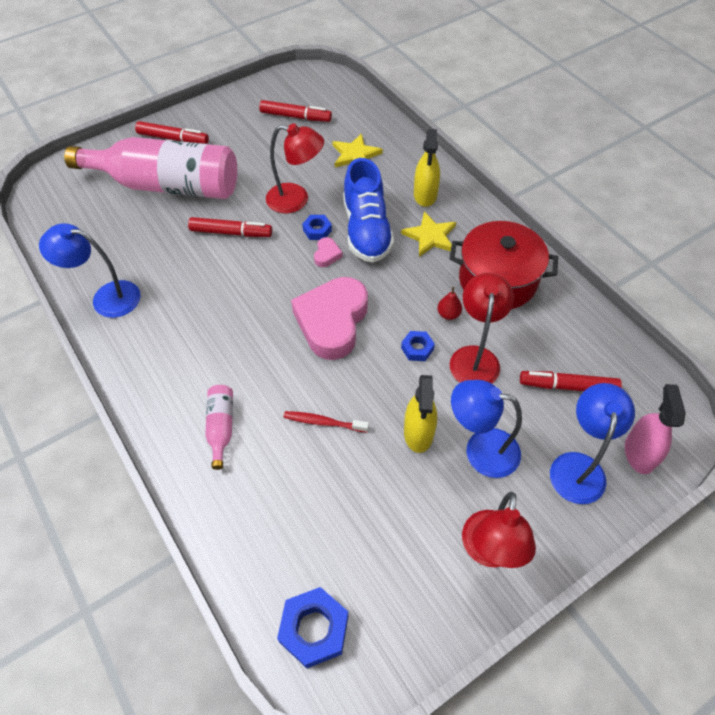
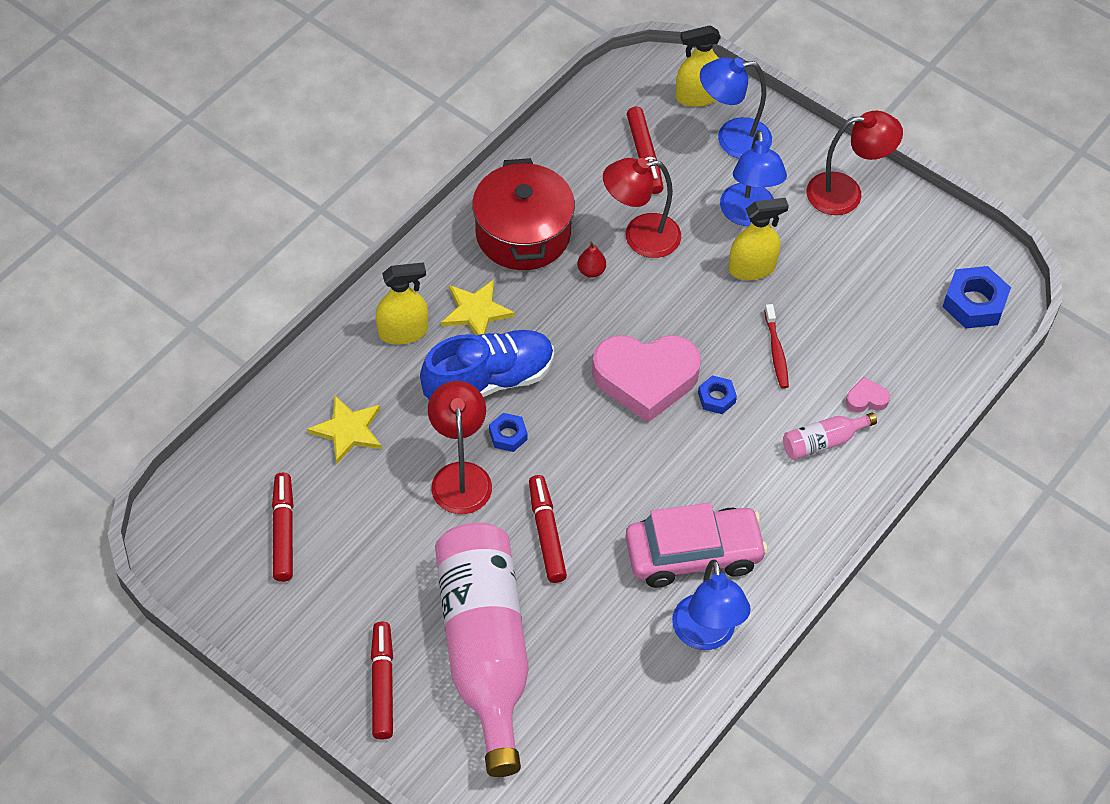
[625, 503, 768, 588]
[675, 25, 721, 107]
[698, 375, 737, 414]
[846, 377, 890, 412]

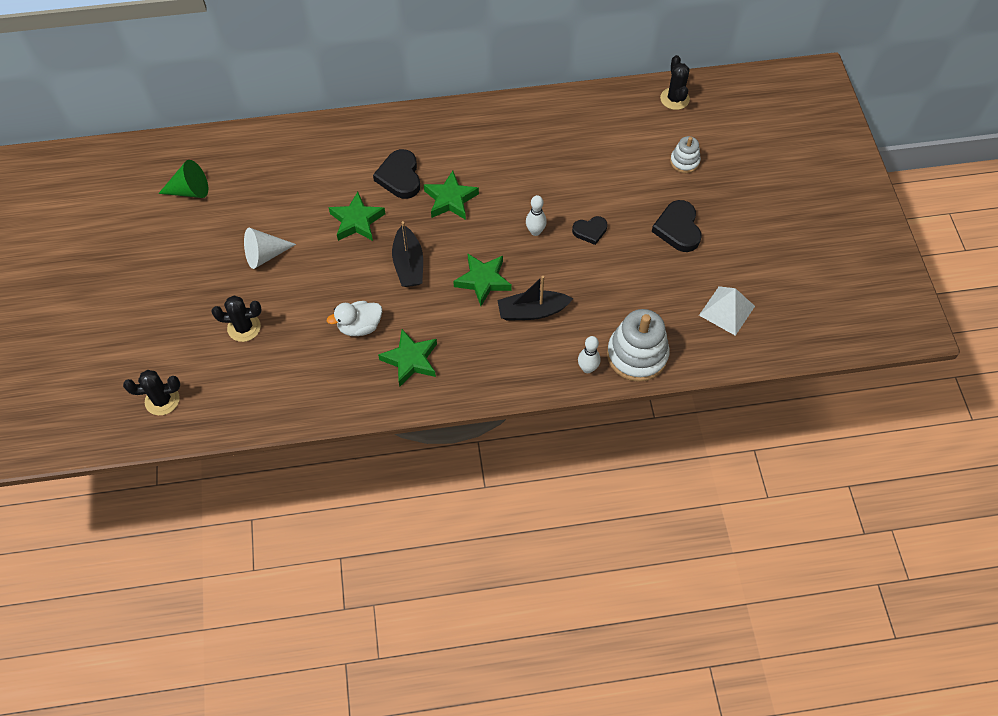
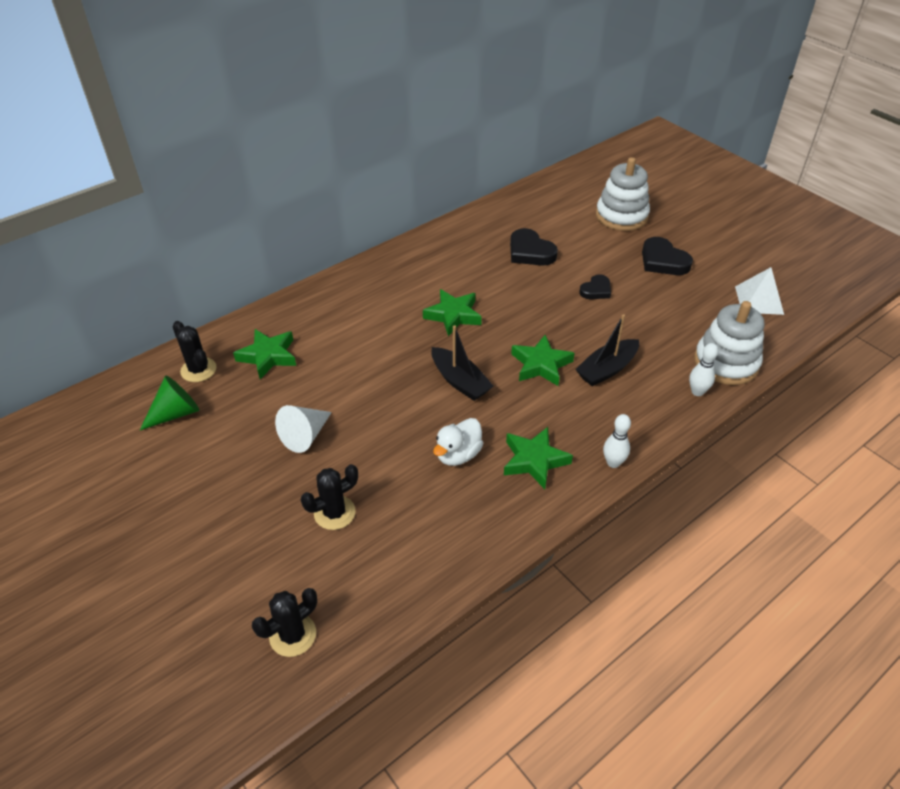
[172, 321, 217, 382]
[233, 329, 296, 379]
[510, 228, 558, 266]
[596, 157, 650, 231]
[603, 414, 631, 468]

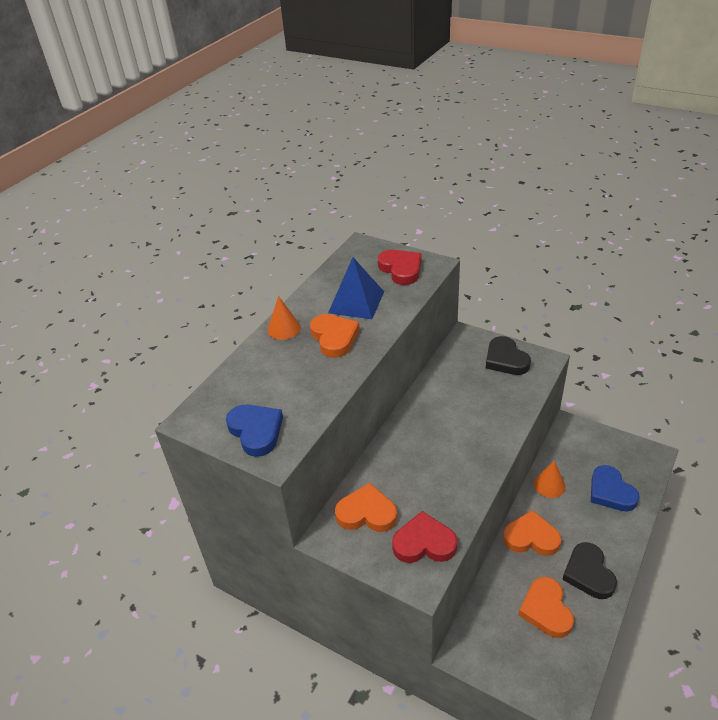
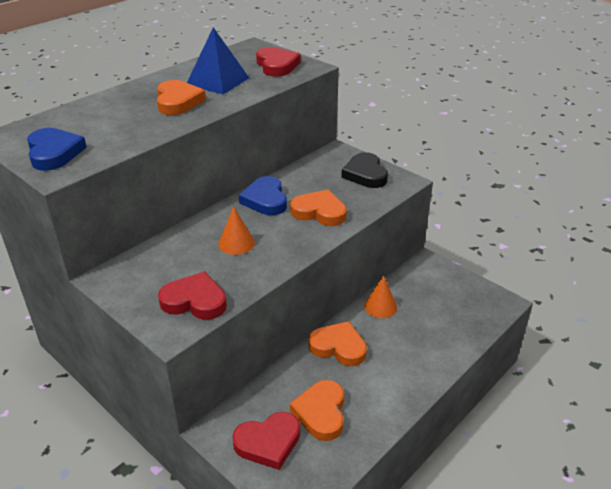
[218, 206, 255, 255]
[233, 412, 300, 470]
[239, 176, 287, 215]
[290, 190, 347, 226]
[562, 542, 617, 599] (first image)

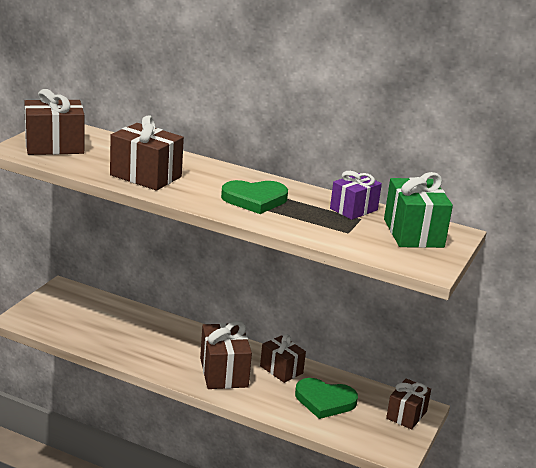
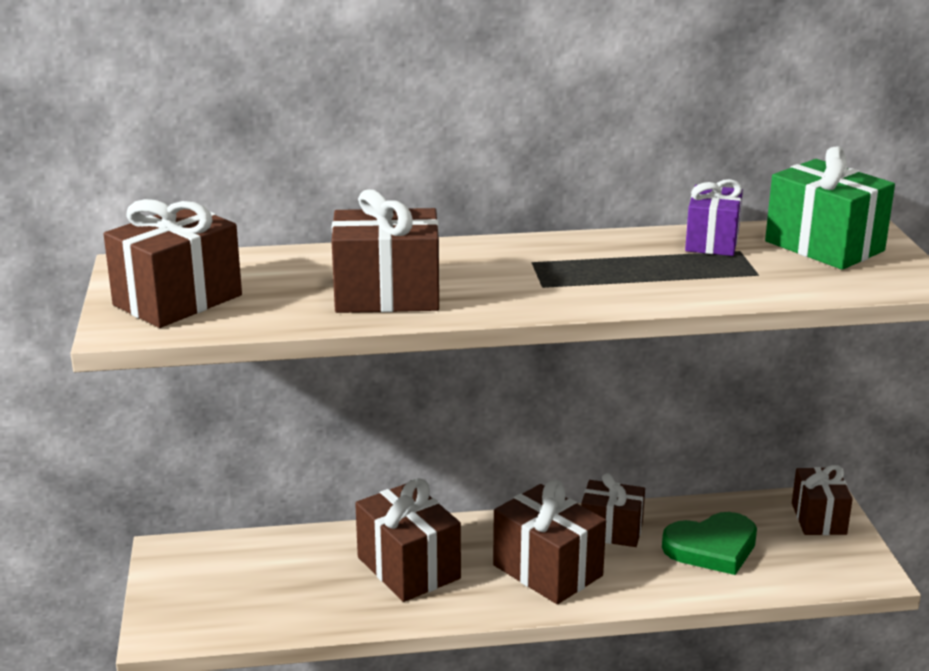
[355, 478, 461, 602]
[221, 180, 288, 214] (first image)

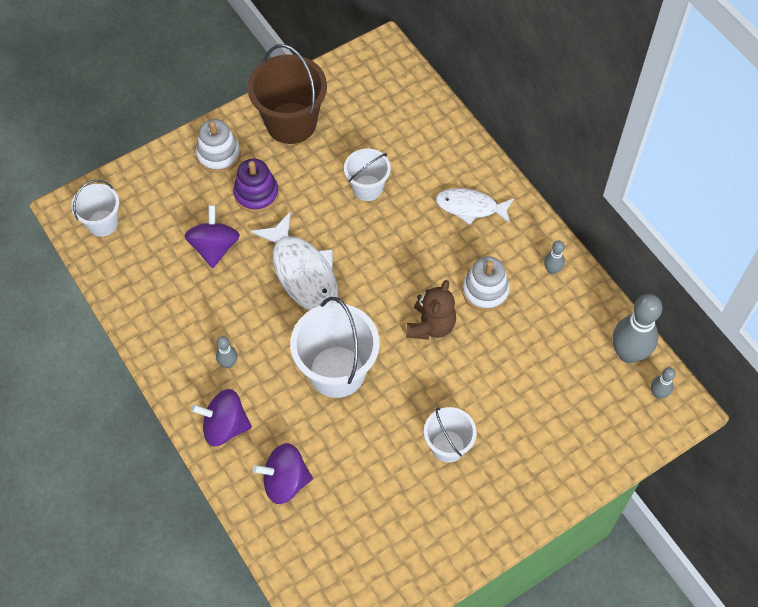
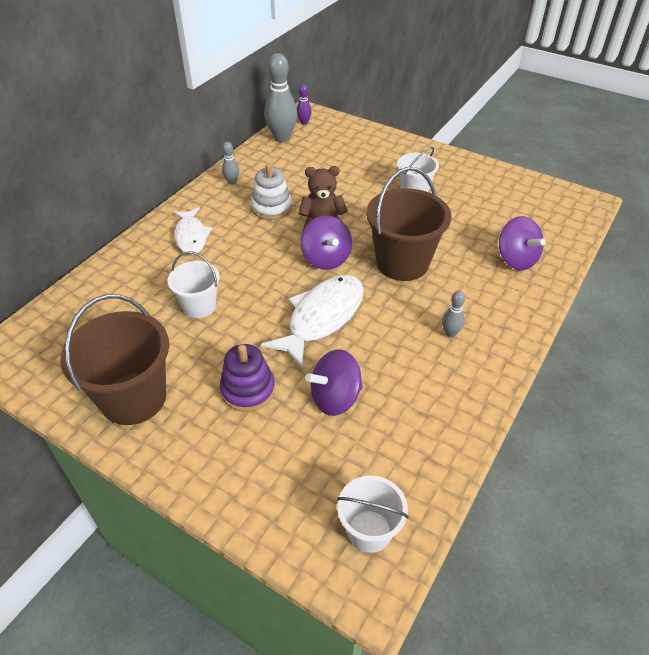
[297, 84, 312, 125]
[301, 215, 352, 270]
[366, 167, 451, 281]
[196, 119, 241, 173] (first image)

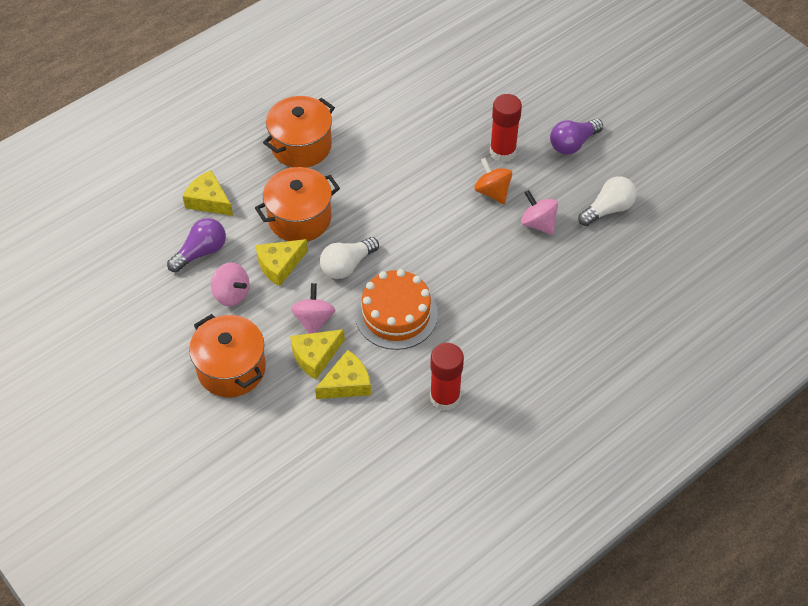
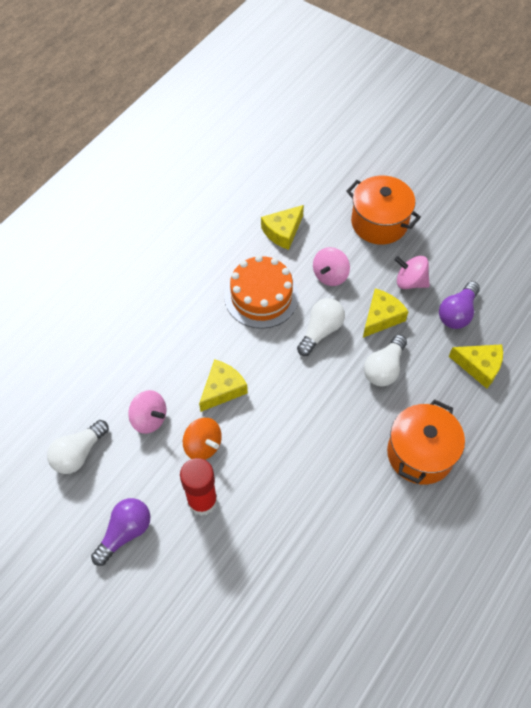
[199, 359, 248, 412]
[313, 247, 350, 286]
[364, 335, 407, 386]
[430, 343, 464, 411] (first image)

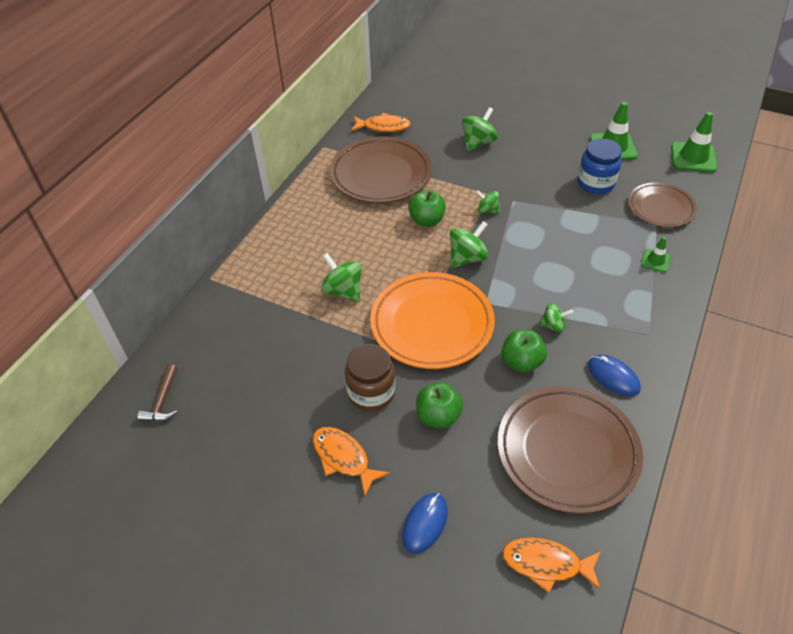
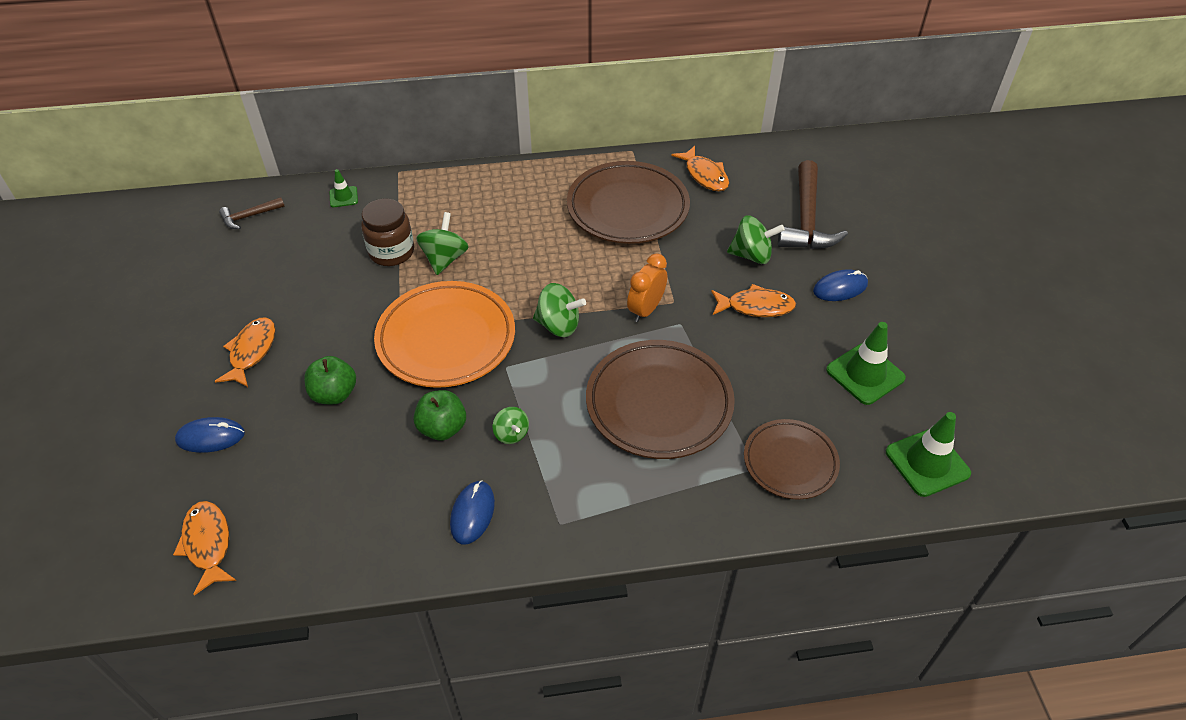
[330, 169, 358, 207]
[361, 199, 414, 266]
[586, 340, 735, 459]
[627, 253, 667, 322]
[711, 284, 796, 317]
[778, 160, 848, 249]
[813, 269, 868, 301]
[408, 190, 446, 227] (first image)
[577, 139, 622, 194] (first image)

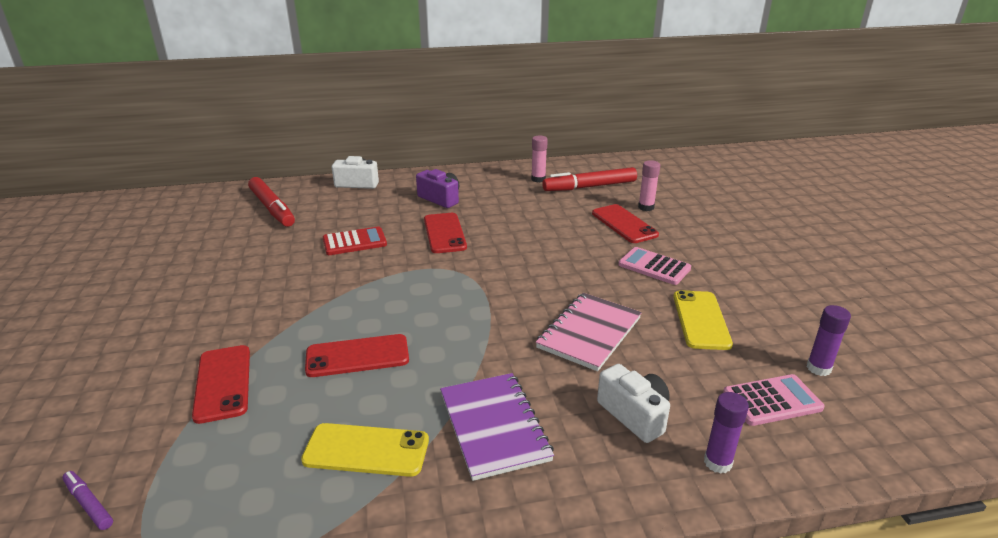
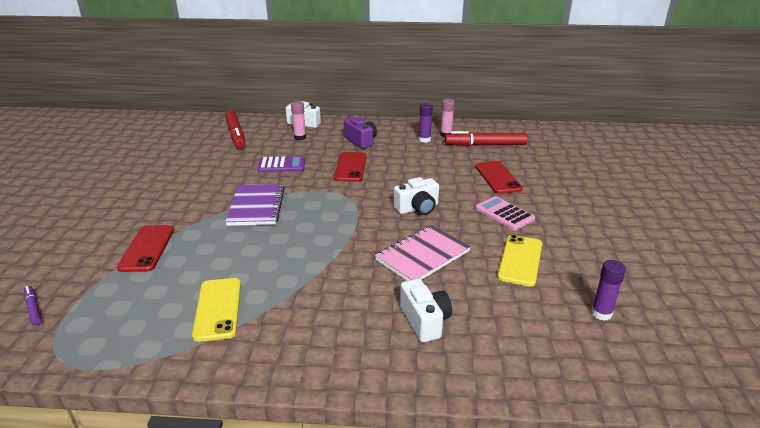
[192, 278, 241, 342]
[225, 184, 285, 226]
[257, 156, 305, 173]
[291, 101, 306, 140]
[394, 177, 439, 215]
[419, 103, 433, 143]
[305, 334, 409, 377] (first image)
[723, 374, 825, 426] (first image)

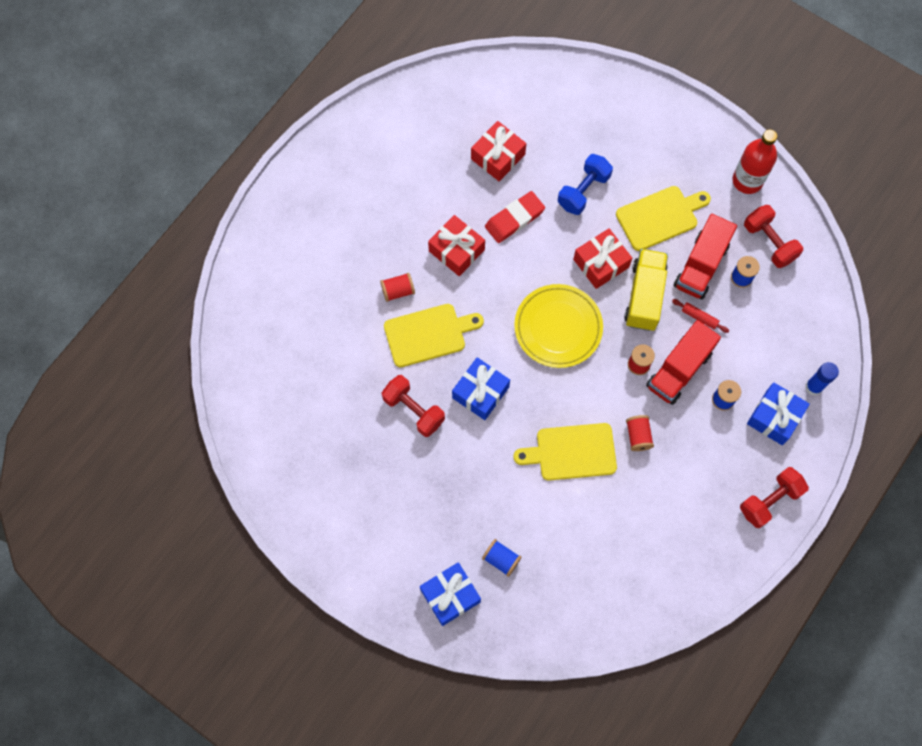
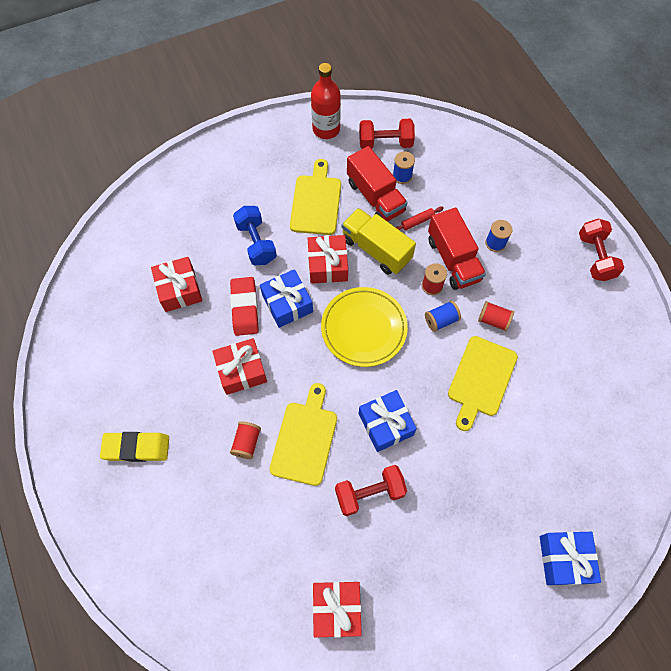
[100, 432, 169, 462]
[260, 269, 313, 328]
[313, 582, 362, 638]
[425, 301, 461, 332]
[805, 362, 839, 395] (first image)

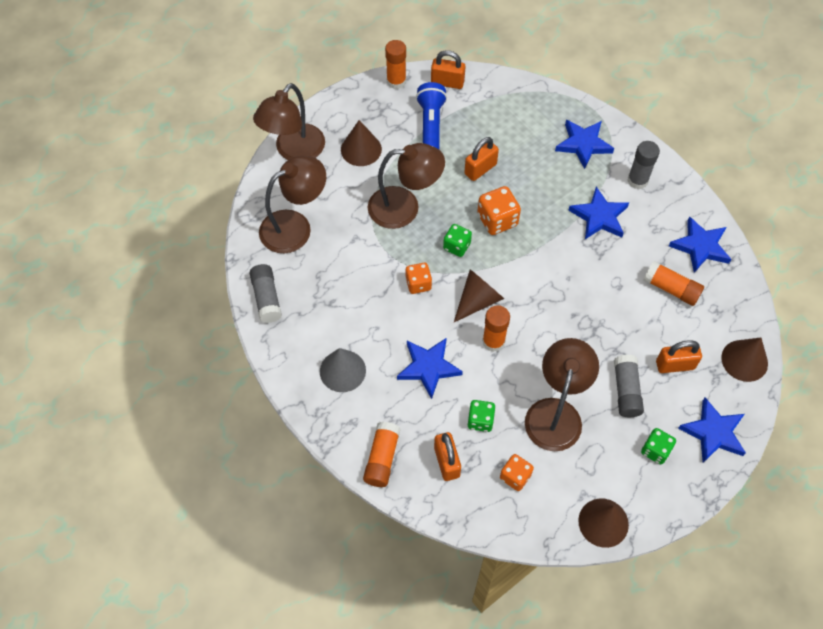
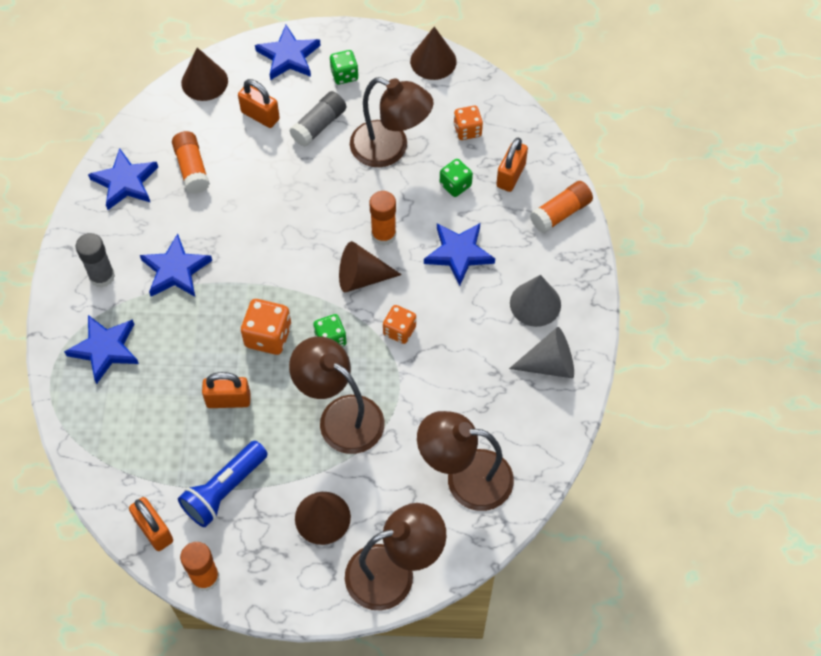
[350, 77, 434, 167]
[509, 327, 574, 378]
[249, 264, 282, 323] (first image)

